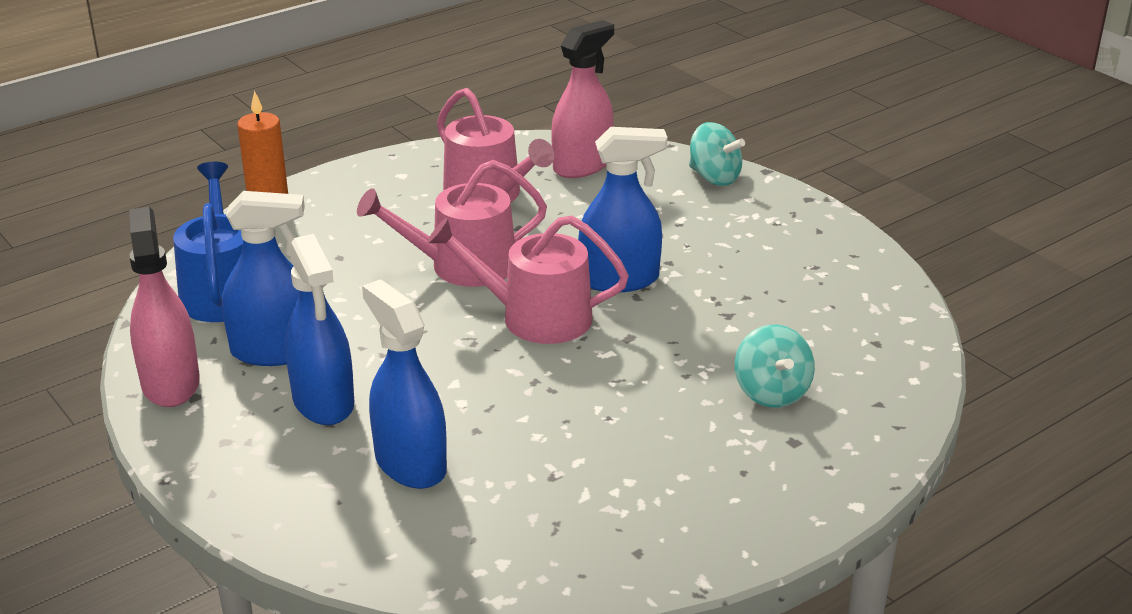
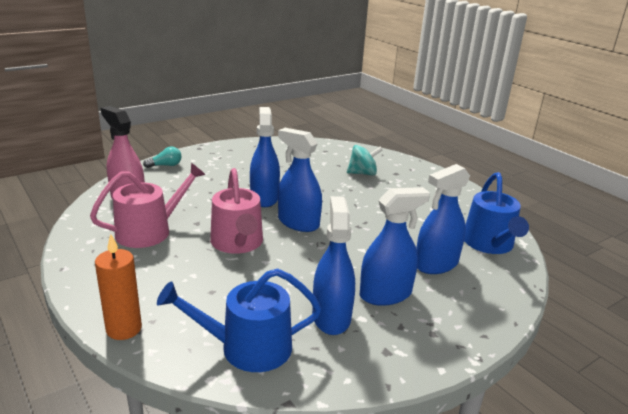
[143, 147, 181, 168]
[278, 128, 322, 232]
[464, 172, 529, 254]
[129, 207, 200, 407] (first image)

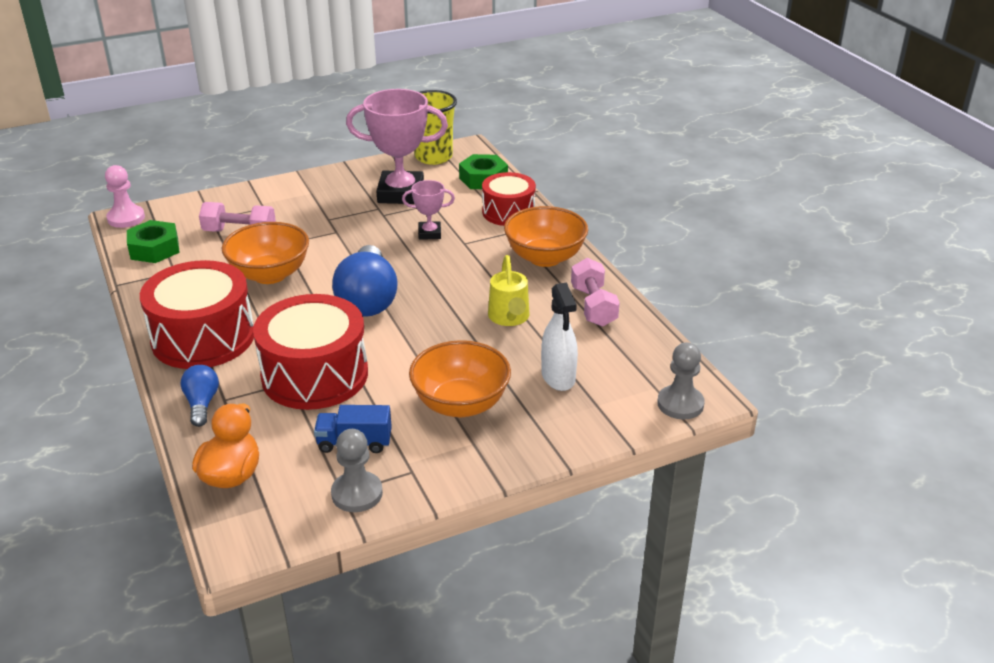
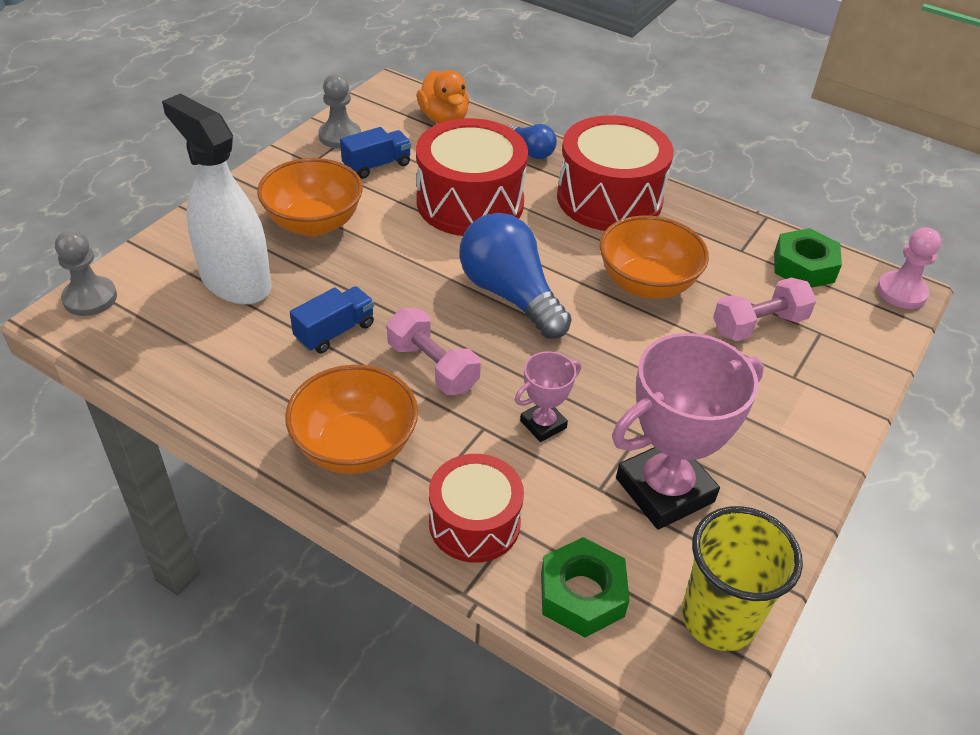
[162, 94, 272, 305]
[290, 286, 374, 353]
[387, 308, 481, 395]

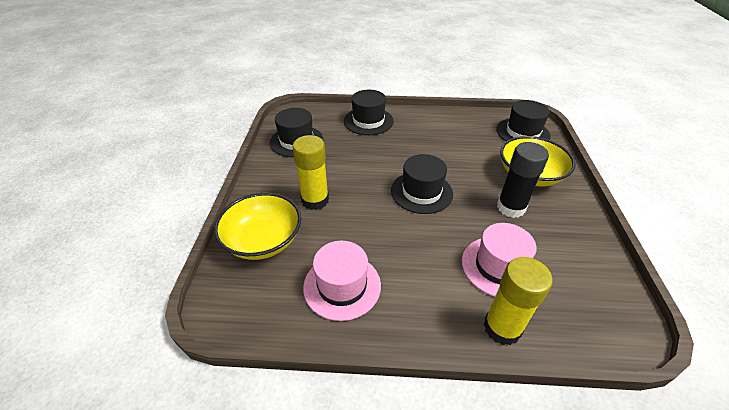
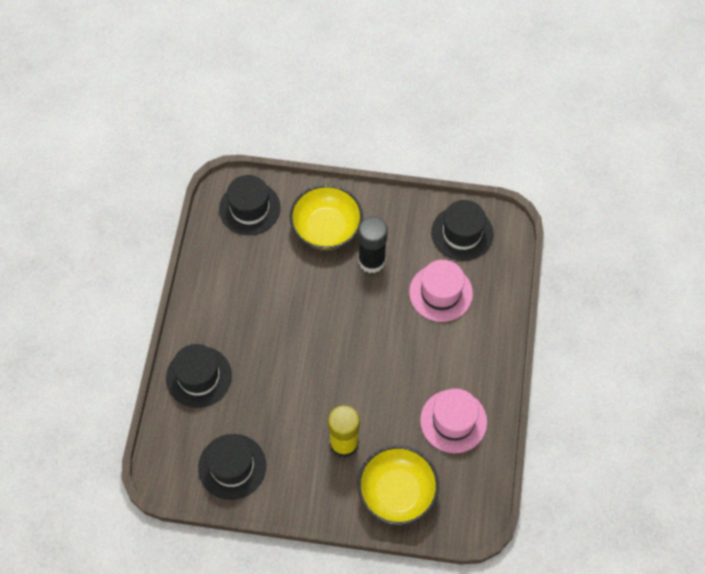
[431, 200, 493, 261]
[483, 257, 552, 345] (first image)

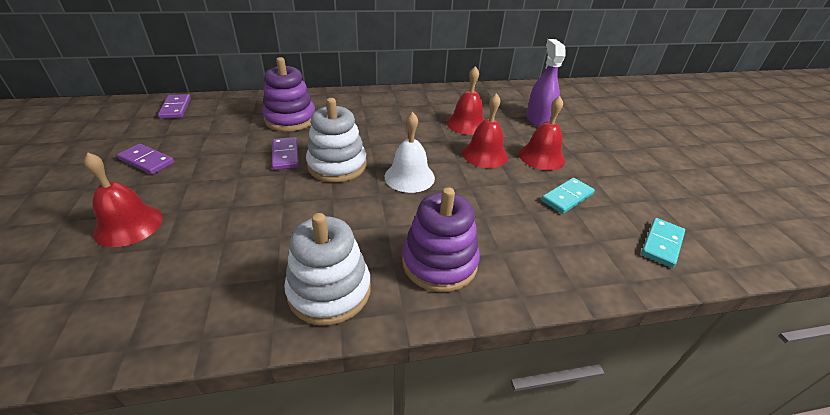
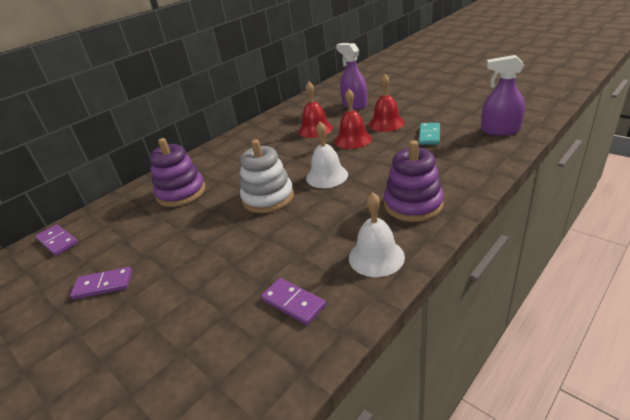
[261, 278, 326, 325]
[349, 192, 405, 277]
[481, 55, 525, 136]
[84, 152, 163, 247] (first image)

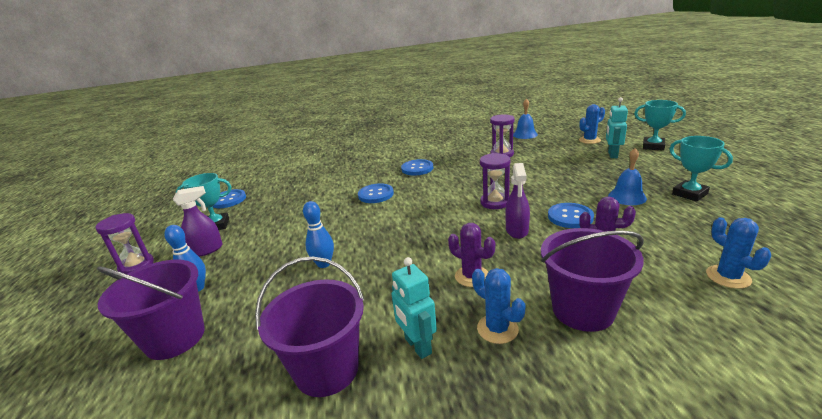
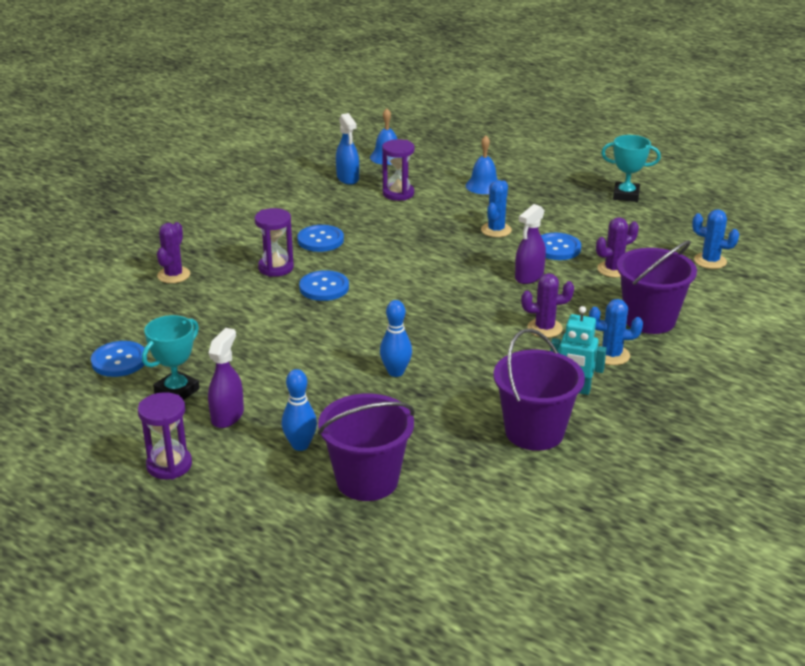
[157, 222, 190, 283]
[255, 208, 294, 277]
[336, 113, 359, 185]
[465, 136, 498, 194]
[481, 180, 512, 237]
[515, 204, 546, 284]
[606, 97, 628, 158] (first image)
[634, 100, 686, 151] (first image)

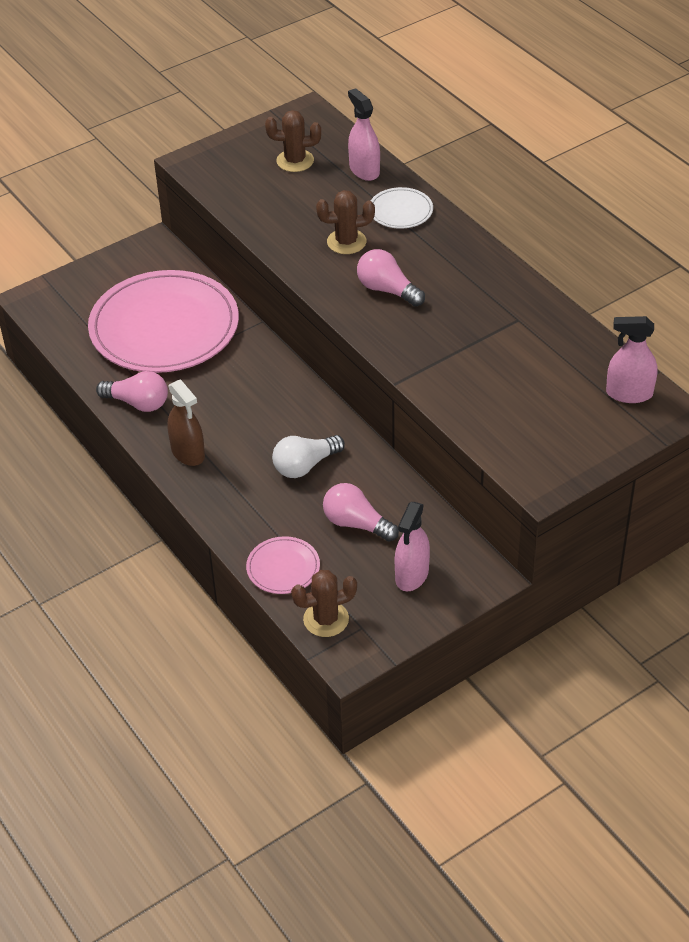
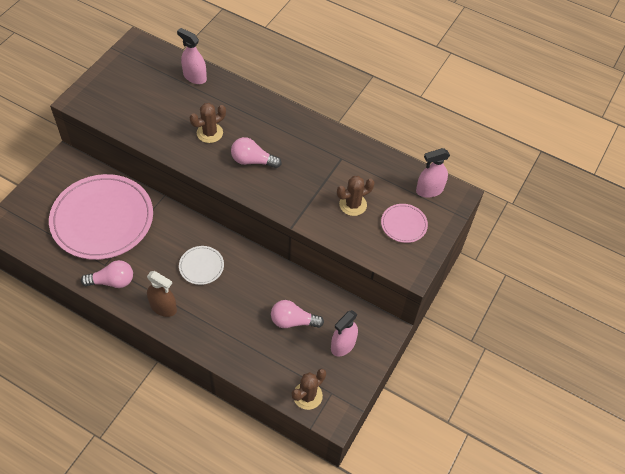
[179, 246, 224, 285]
[331, 310, 358, 356]
[337, 176, 375, 216]
[381, 204, 428, 243]
[272, 435, 345, 478] (first image)

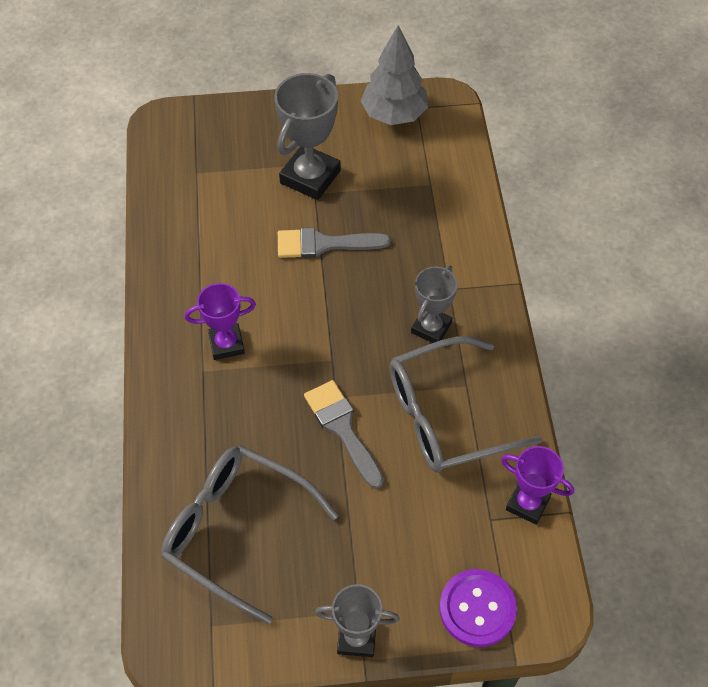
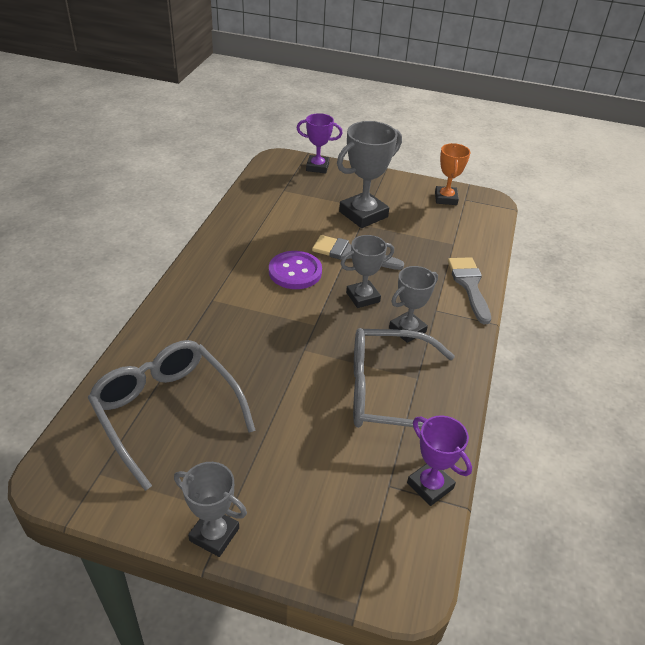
[269, 251, 322, 289]
[296, 113, 343, 174]
[341, 235, 394, 308]
[435, 143, 470, 205]
[448, 257, 491, 324]

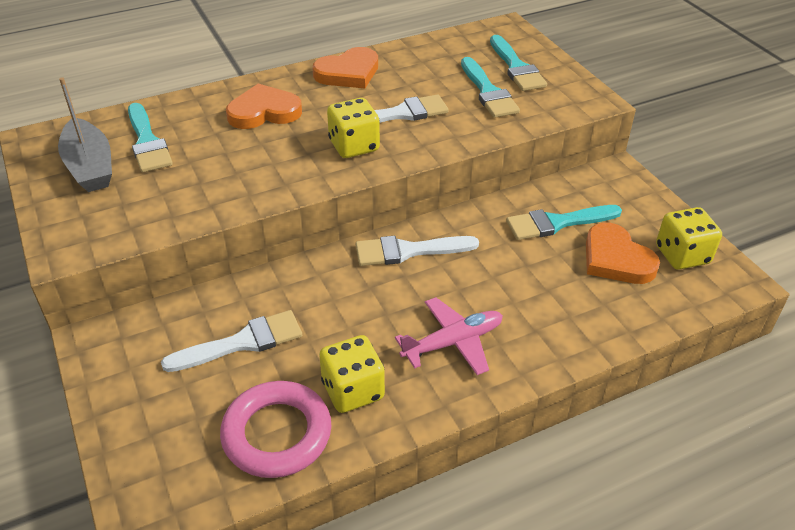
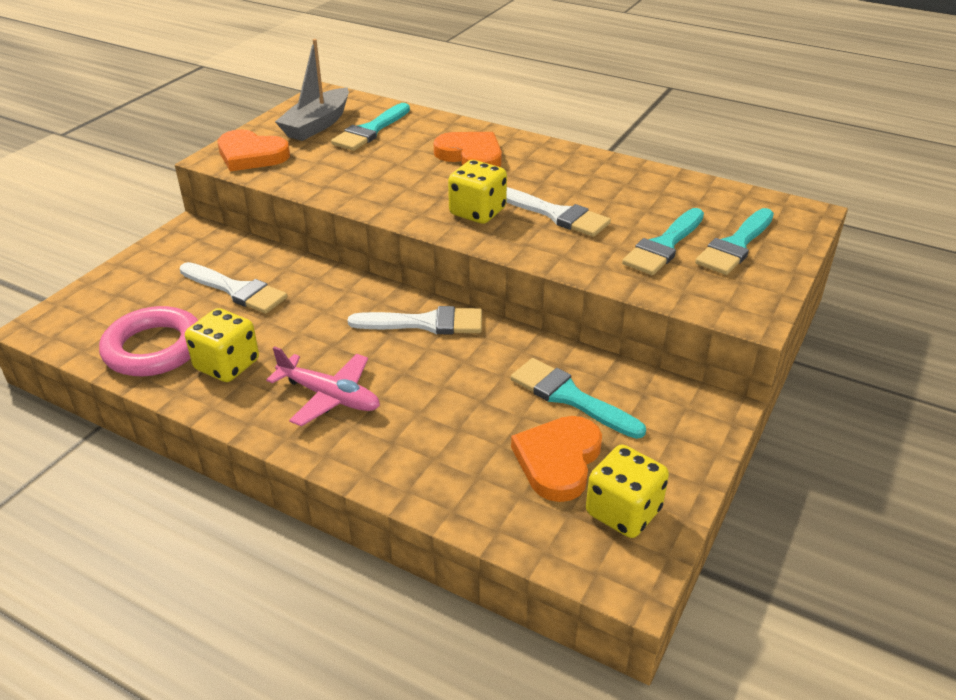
[218, 129, 290, 172]
[348, 306, 482, 334]

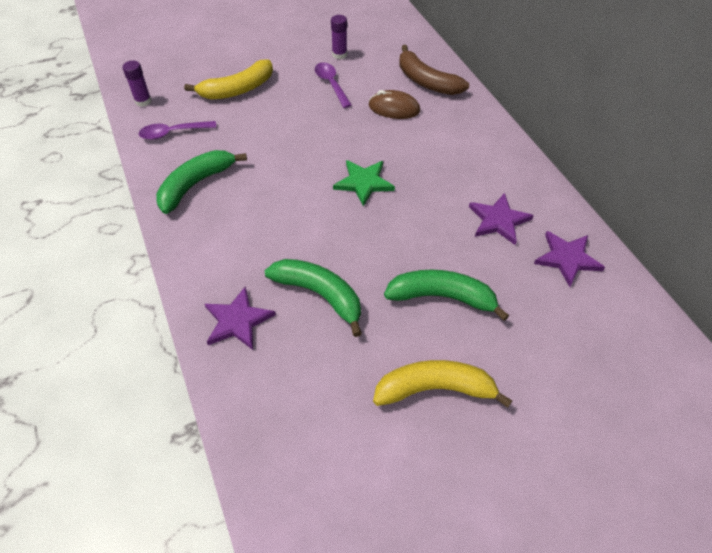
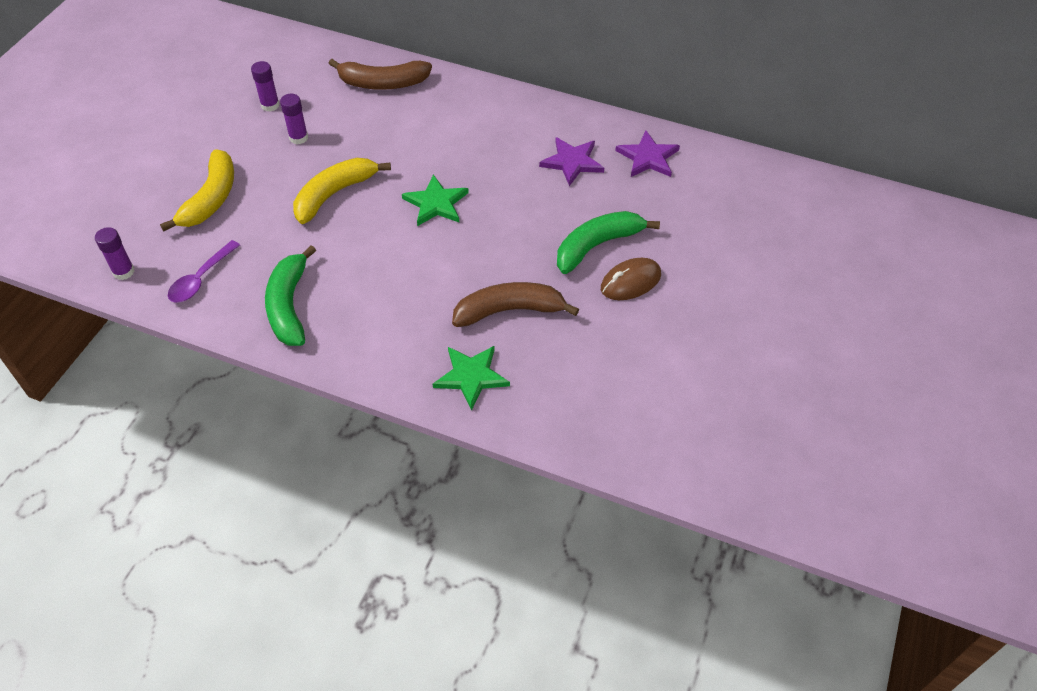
[280, 94, 308, 144]
[293, 158, 391, 224]
[433, 346, 510, 411]
[452, 282, 579, 327]
[601, 258, 661, 300]

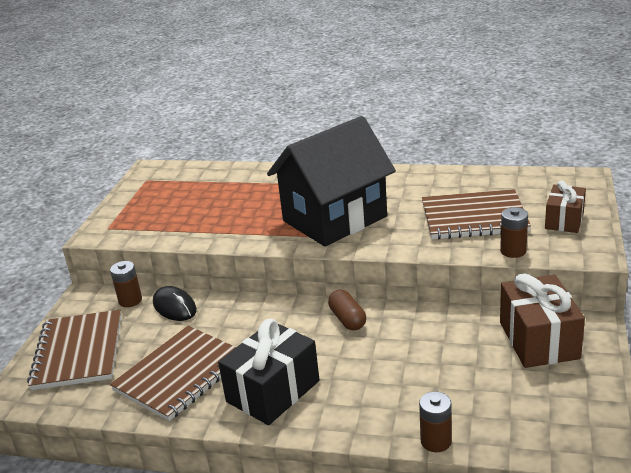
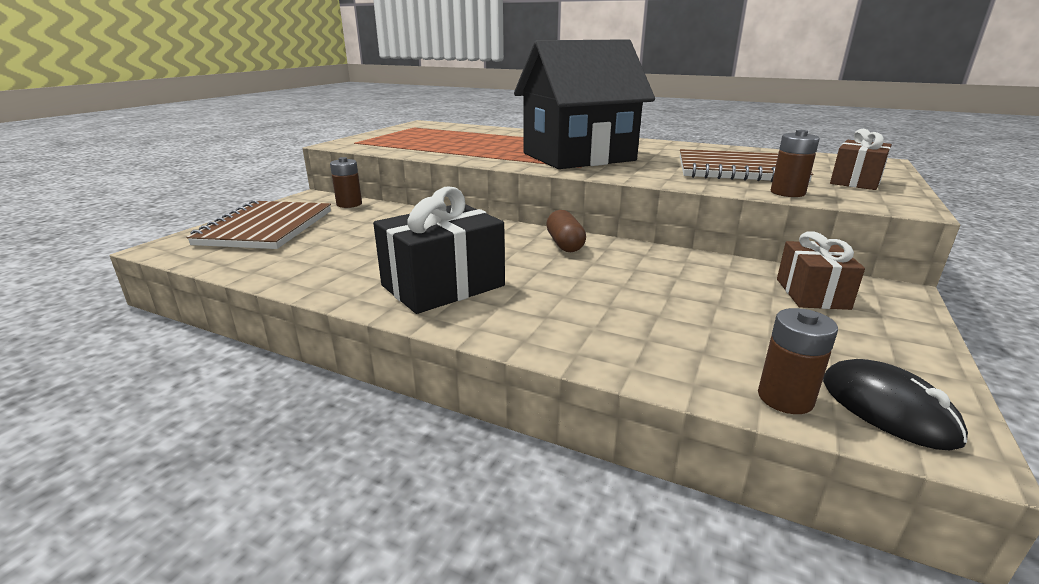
[758, 308, 838, 414]
[777, 231, 865, 310]
[823, 359, 968, 450]
[110, 326, 236, 421] (first image)

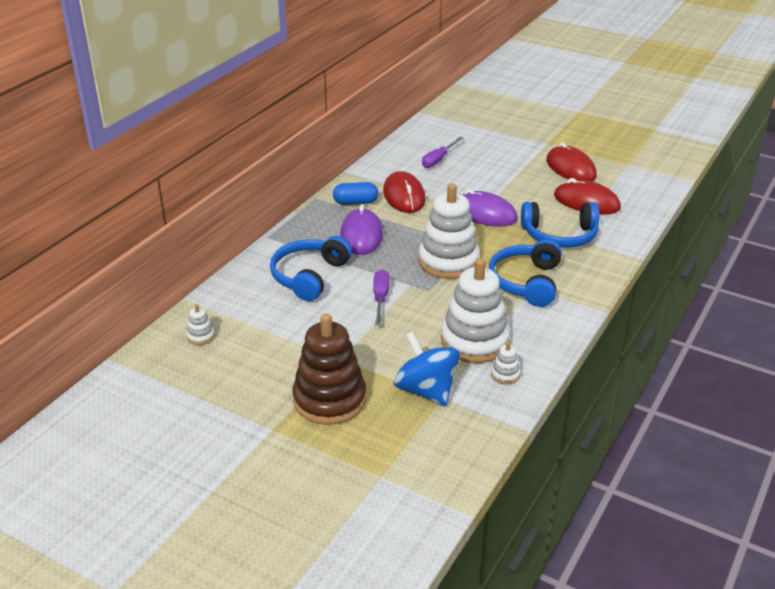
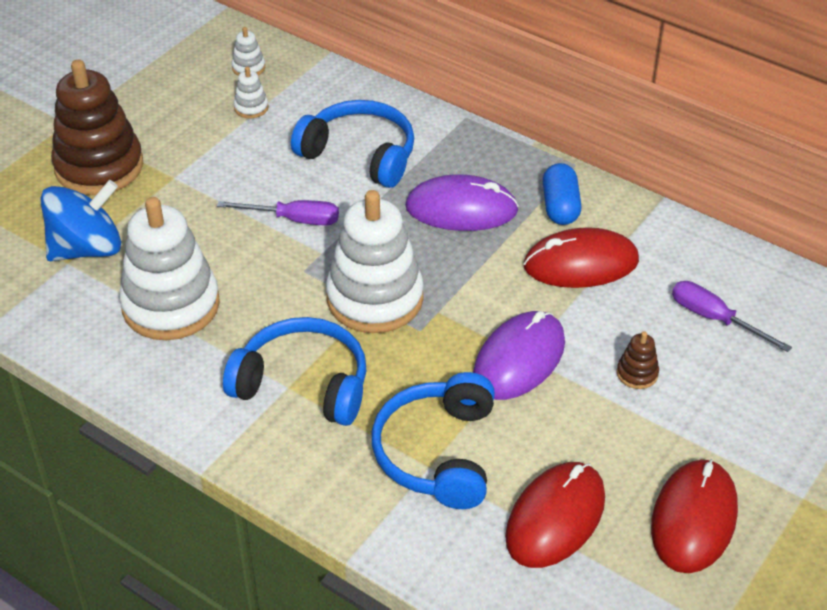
[234, 66, 269, 118]
[617, 331, 659, 389]
[651, 459, 738, 573]

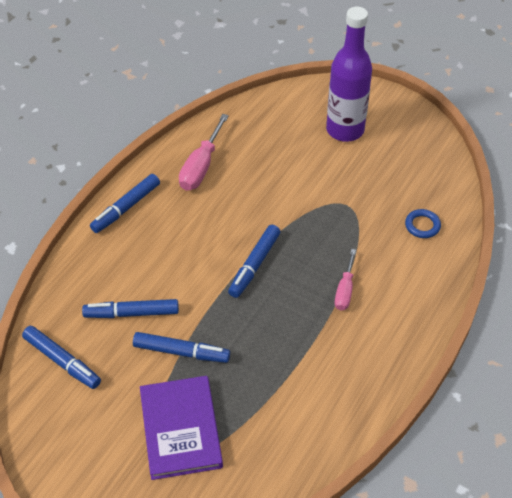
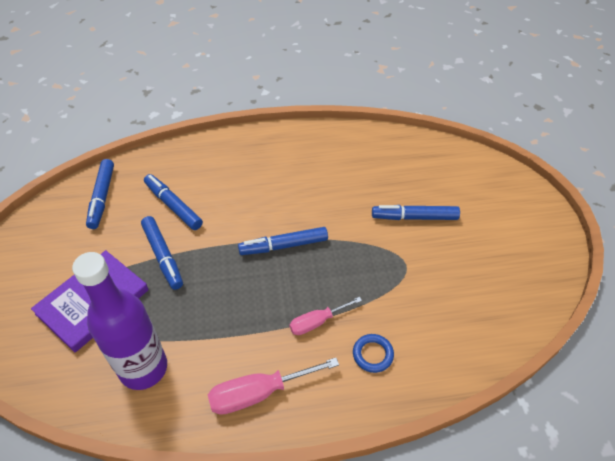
[72, 252, 167, 390]
[208, 358, 339, 415]
[353, 334, 394, 373]
[372, 205, 460, 220]

